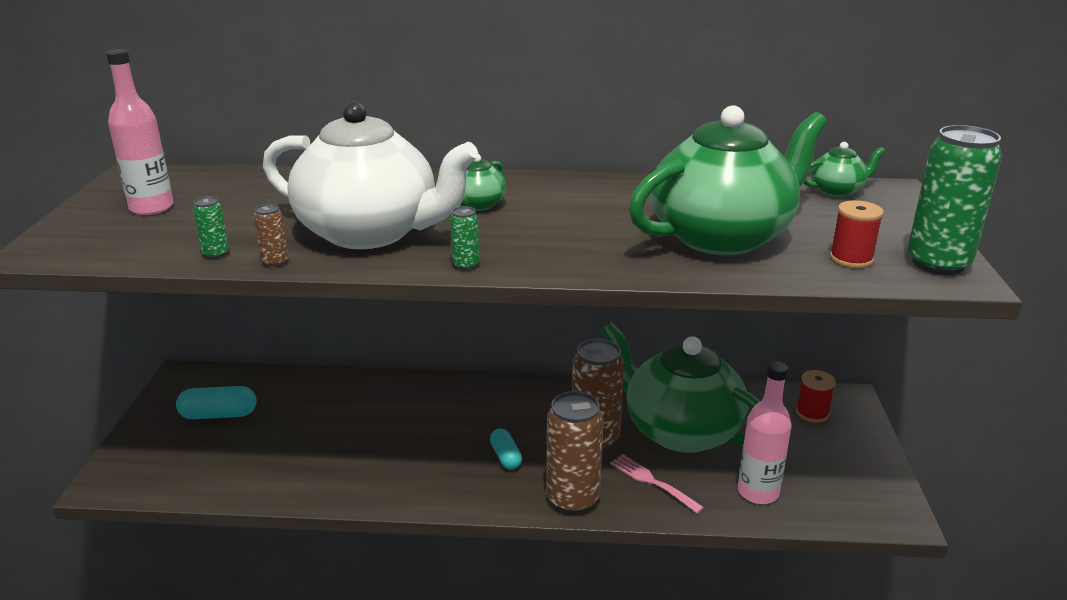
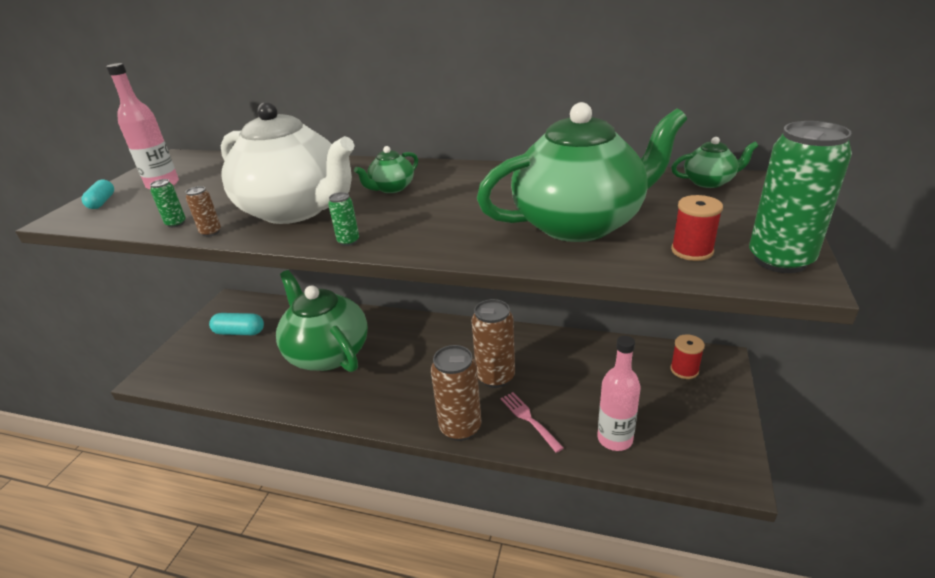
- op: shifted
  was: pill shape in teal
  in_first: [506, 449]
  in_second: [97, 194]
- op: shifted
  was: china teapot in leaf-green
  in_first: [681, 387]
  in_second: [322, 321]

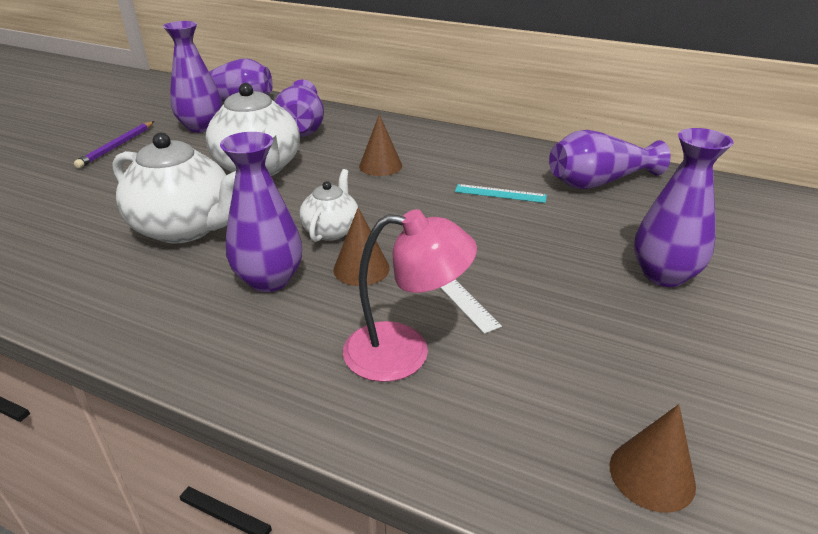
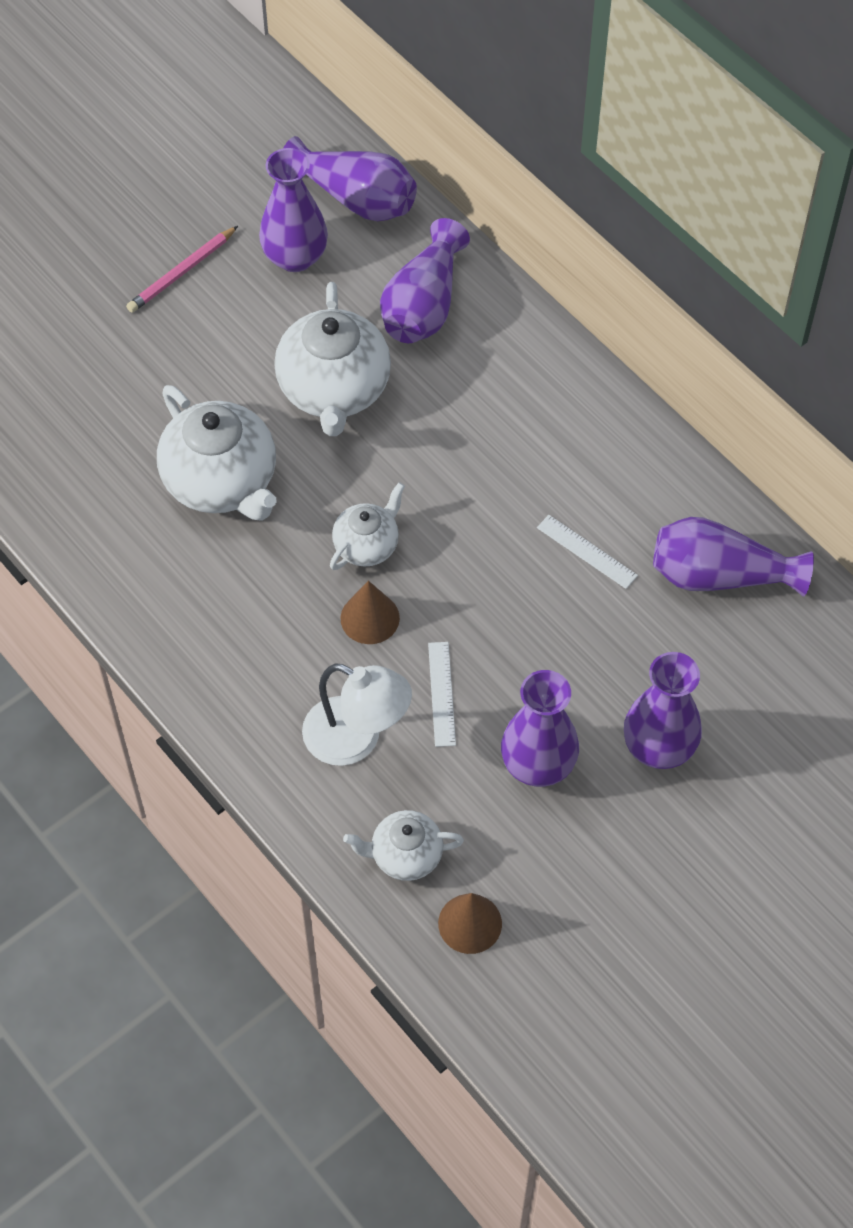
- op: repainted
  was: pencil in purple
  now: pencil in pink
  in_first: [114, 144]
  in_second: [182, 269]
- op: shifted
  was: flower vase in purple
  in_first: [261, 212]
  in_second: [540, 728]
- op: repainted
  was: desk lamp in pink
  now: desk lamp in snow-white
  in_first: [410, 295]
  in_second: [357, 714]
- op: gone
  was: solid cone in dark brown
  in_first: [380, 145]
- op: repainted
  was: measuring stick in teal
  now: measuring stick in snow-white
  in_first: [501, 193]
  in_second: [587, 552]
- op: new
  now: china teapot in snow-white
  in_second: [403, 845]

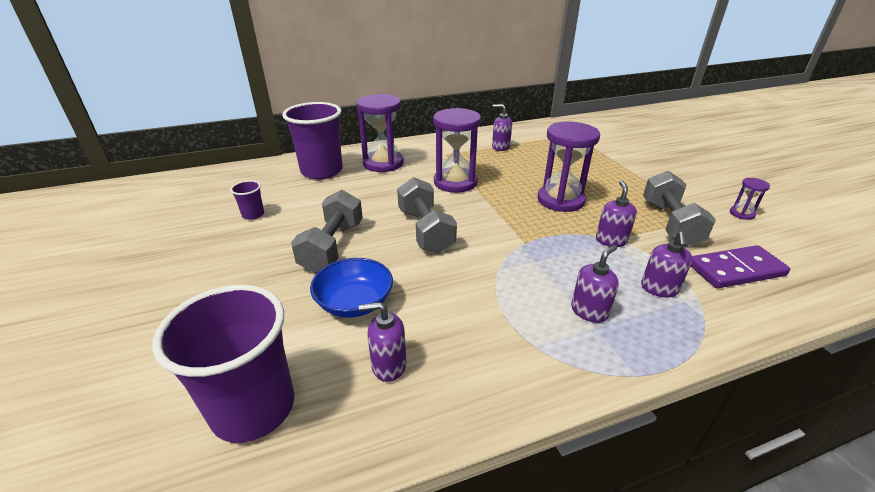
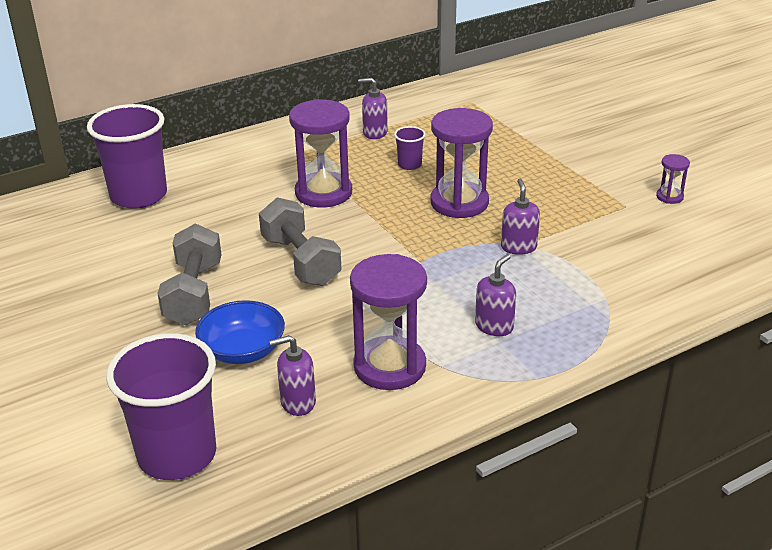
- op: shifted
  was: tumbler in purple
  in_first: [247, 200]
  in_second: [410, 148]
- op: shifted
  was: sand timer in purple
  in_first: [380, 133]
  in_second: [388, 322]
- op: gone
  was: soap pump in purple
  in_first: [666, 264]
- op: gone
  was: free weight in ash-grey
  in_first: [679, 208]
- op: gone
  was: domino piece in purple
  in_first: [740, 266]

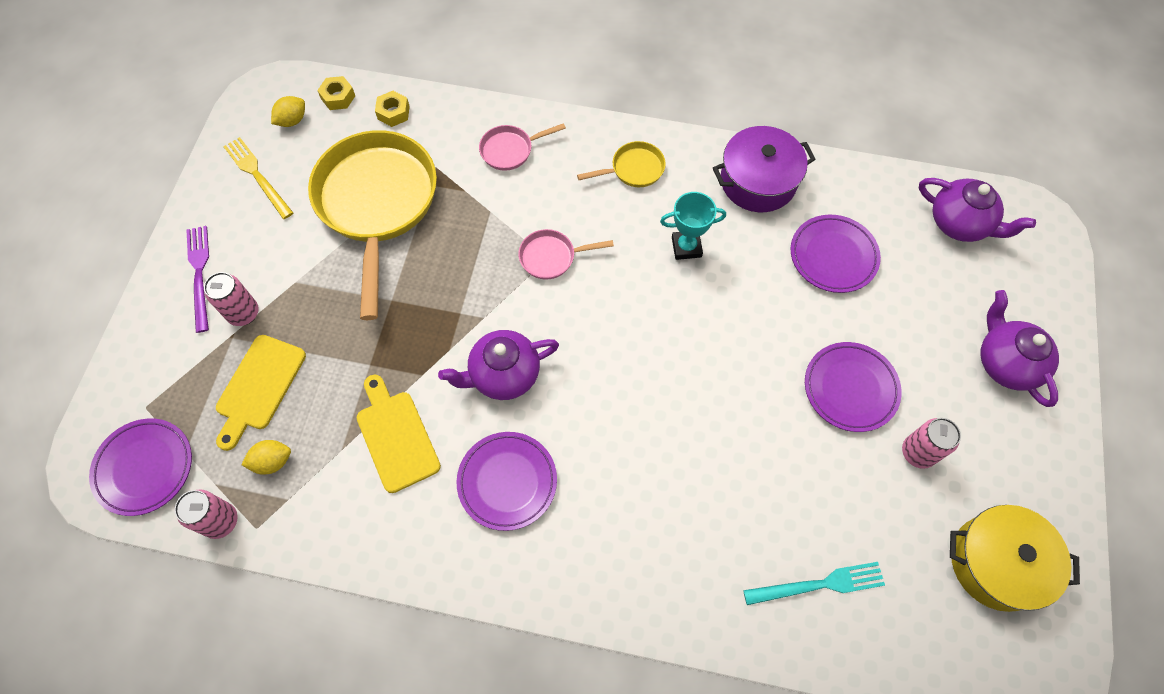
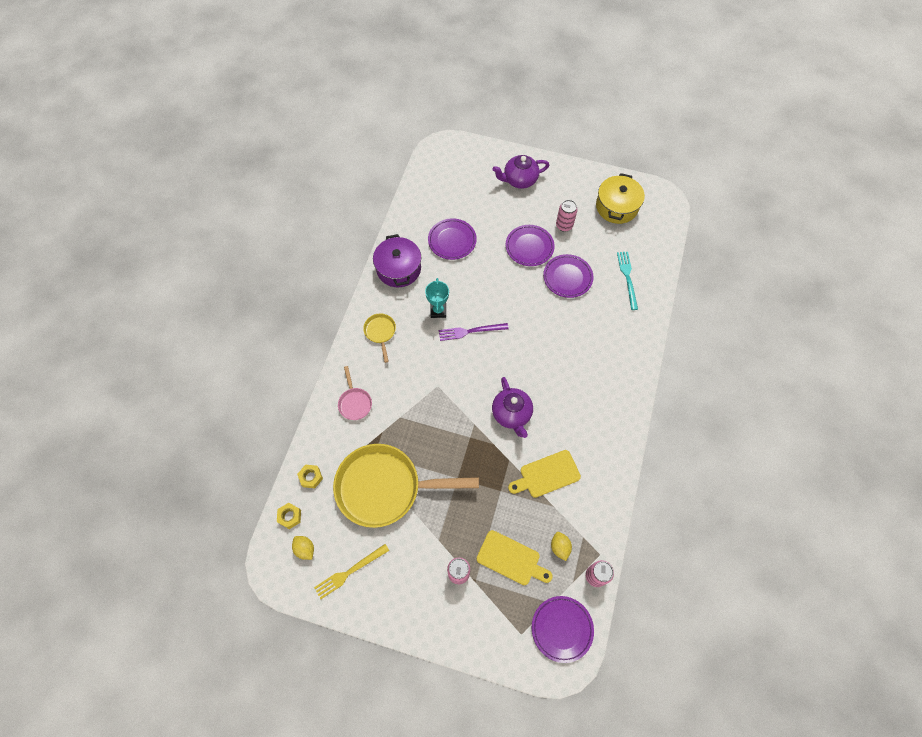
- op: shifted
  was: fork in purple
  in_first: [197, 279]
  in_second: [474, 332]
- op: shifted
  was: plate in purple
  in_first: [506, 481]
  in_second: [568, 276]
- op: gone
  was: frying pan in pink
  in_first: [566, 254]
- op: gone
  was: china teapot in purple
  in_first: [977, 210]

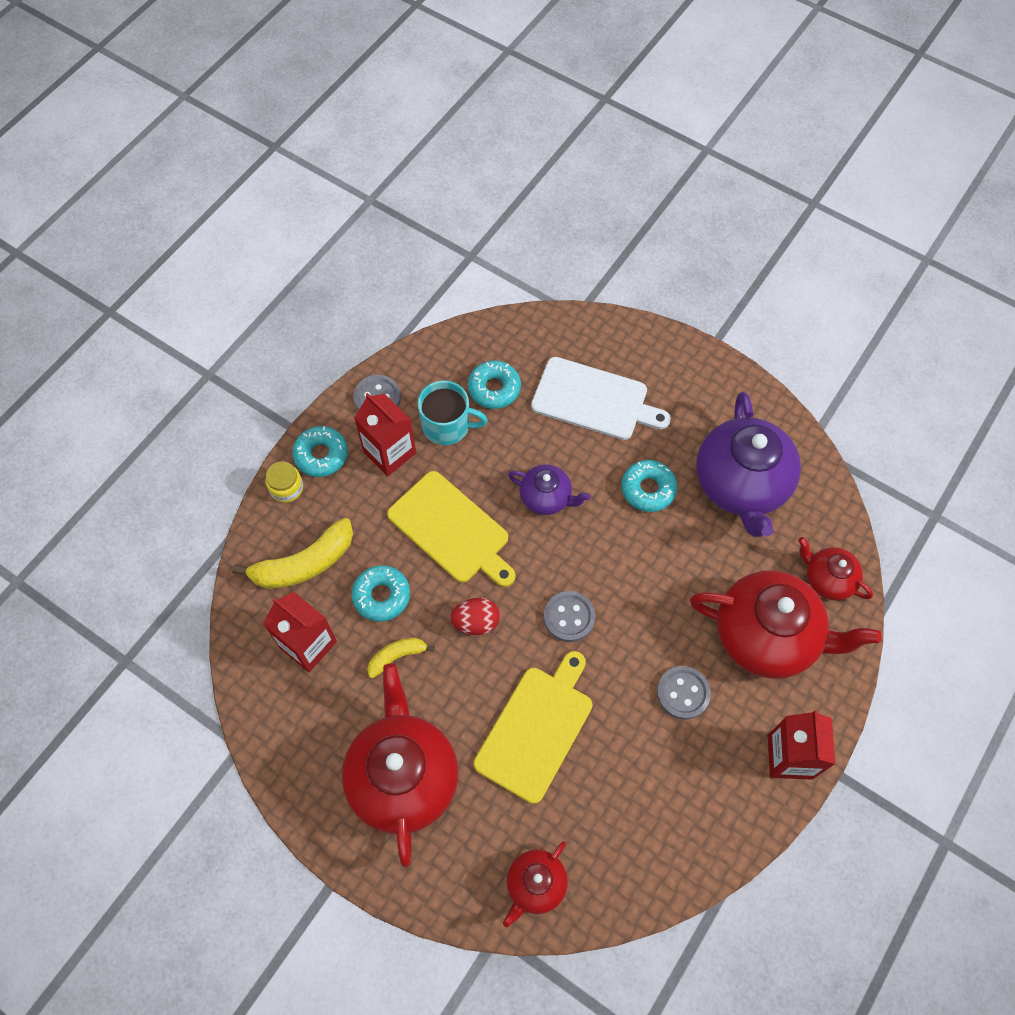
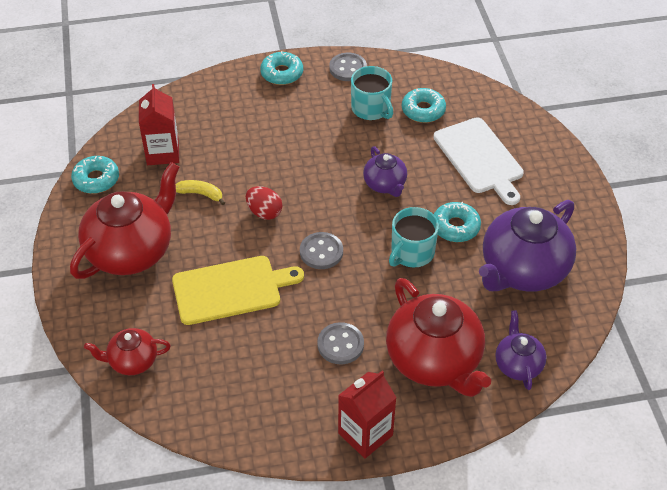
- op: gone
  was: banana fruit in golden
  in_first: [292, 553]
- op: gone
  was: preserve jar in golden
  in_first: [284, 482]
- op: shifted
  was: donut in teal
  in_first: [380, 593]
  in_second: [95, 175]
- op: gone
  was: carton in red
  in_first: [385, 434]
- op: gone
  was: chopping board in golden
  in_first: [451, 529]
- op: repainted
  was: china teapot in red
  now: china teapot in purple
  in_first: [835, 568]
  in_second: [521, 350]
- op: new
  now: tea mug in teal
  in_second: [414, 237]

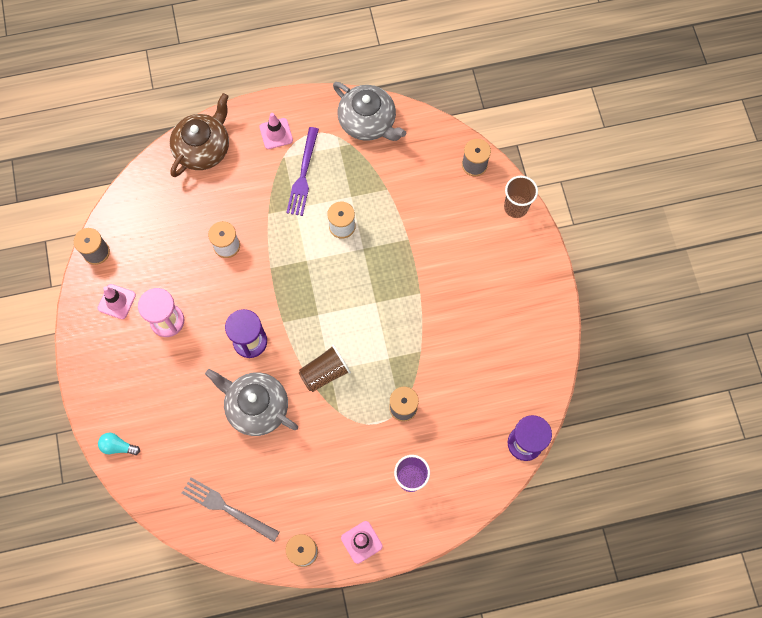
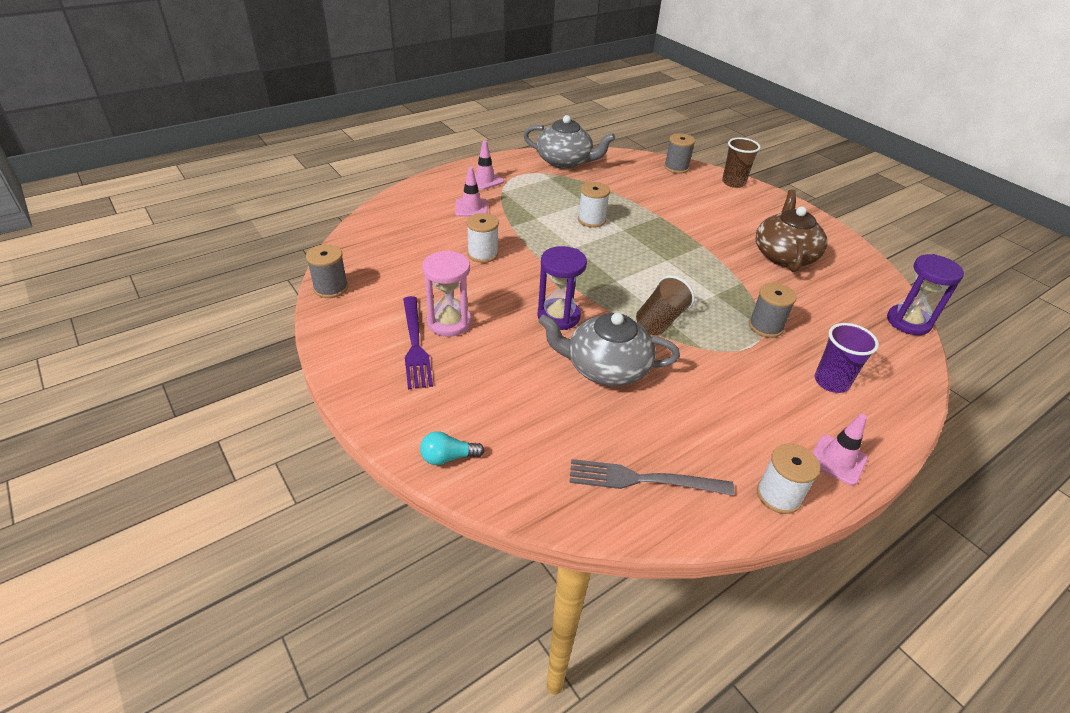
- op: shifted
  was: traffic cone in pink
  in_first: [117, 301]
  in_second: [471, 192]
- op: shifted
  was: china teapot in dark brown
  in_first: [199, 135]
  in_second: [791, 231]
- op: shifted
  was: fork in purple
  in_first: [302, 171]
  in_second: [418, 342]

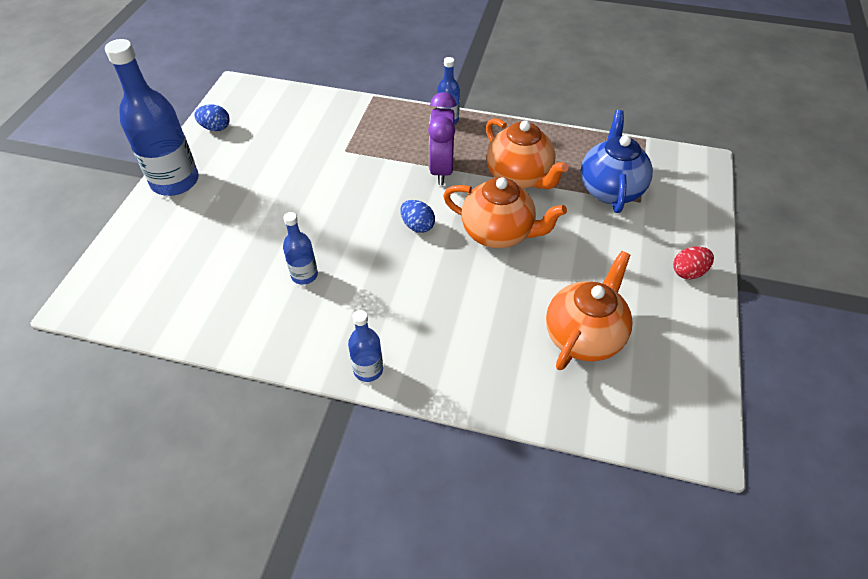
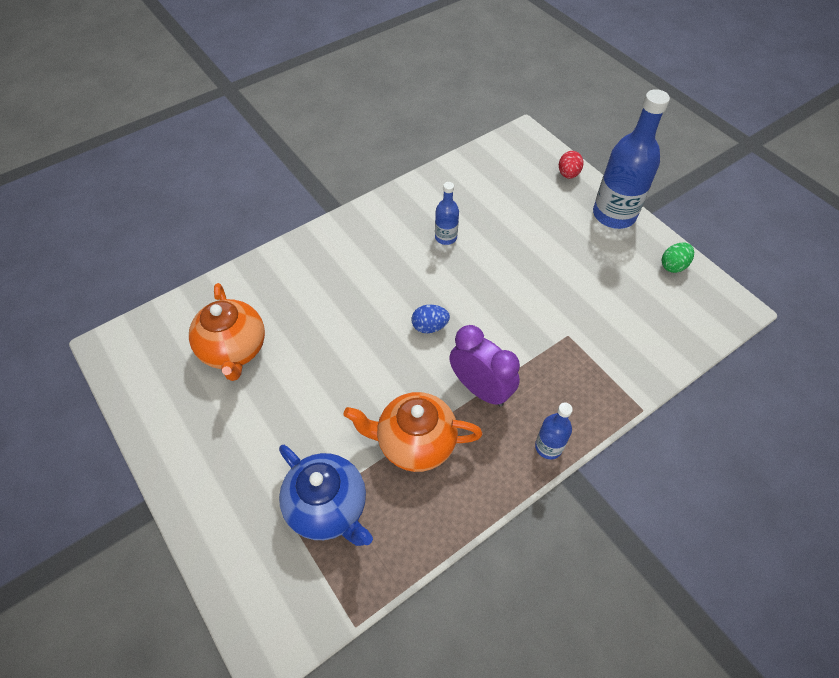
- op: repainted
  was: egg shape in blue
  now: egg shape in leaf-green
  in_first: [212, 117]
  in_second: [678, 258]
- op: gone
  was: bottle in blue
  in_first: [365, 346]
- op: gone
  was: china teapot in orange-coloured
  in_first: [505, 212]
- op: shifted
  was: egg shape in red
  in_first: [693, 262]
  in_second: [571, 165]

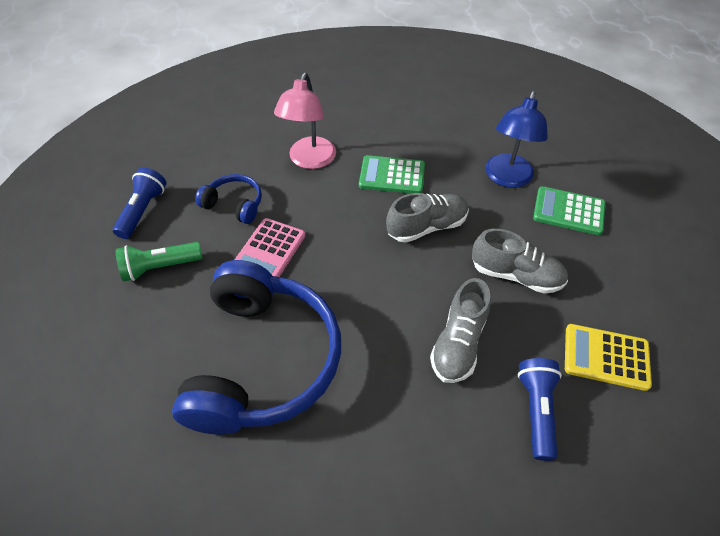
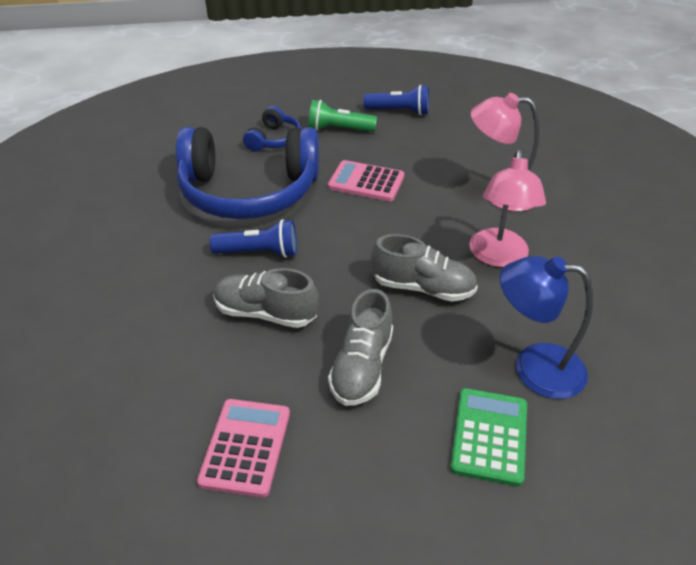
- op: rotated
  was: flashlight in leaf-green
  in_first: [159, 262]
  in_second: [342, 116]
  clockwise: -60
- op: shifted
  was: headset in blue
  in_first: [228, 199]
  in_second: [272, 129]
- op: swapped
  was: pocket calculator in leaf-green
  now: desk lamp in pink
  in_first: [392, 174]
  in_second: [507, 208]
- op: rotated
  was: shoe in ash-grey
  in_first: [427, 218]
  in_second: [424, 268]
  clockwise: -45
- op: shifted
  was: flashlight in blue
  in_first: [540, 409]
  in_second: [253, 238]
- op: repainted
  was: pocket calculator in golden
  now: pocket calculator in pink
  in_first: [608, 357]
  in_second: [243, 448]

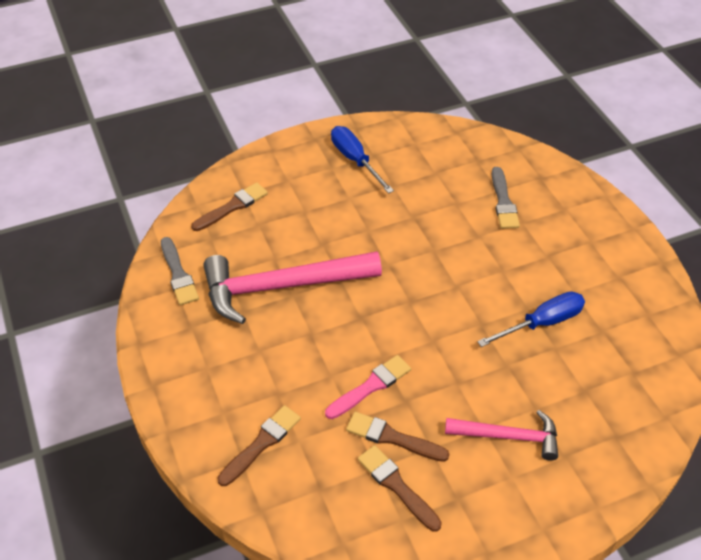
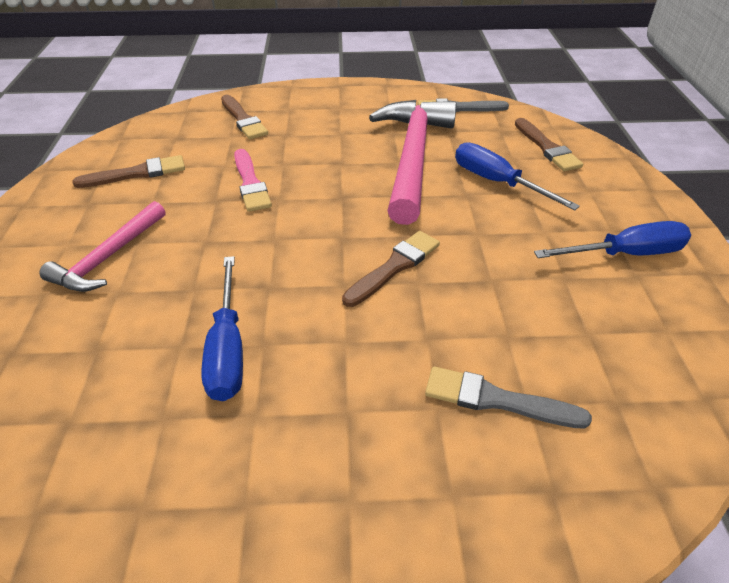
- op: shifted
  was: brush in dark brown
  in_first: [397, 437]
  in_second: [391, 269]
- op: new
  now: flat screwdriver in blue
  in_second: [517, 176]

